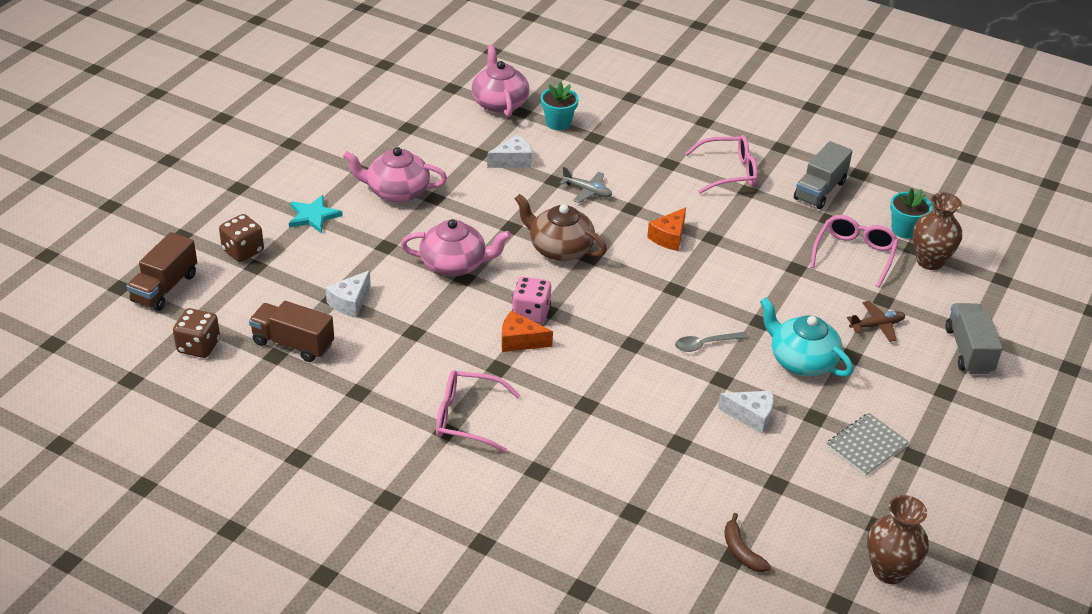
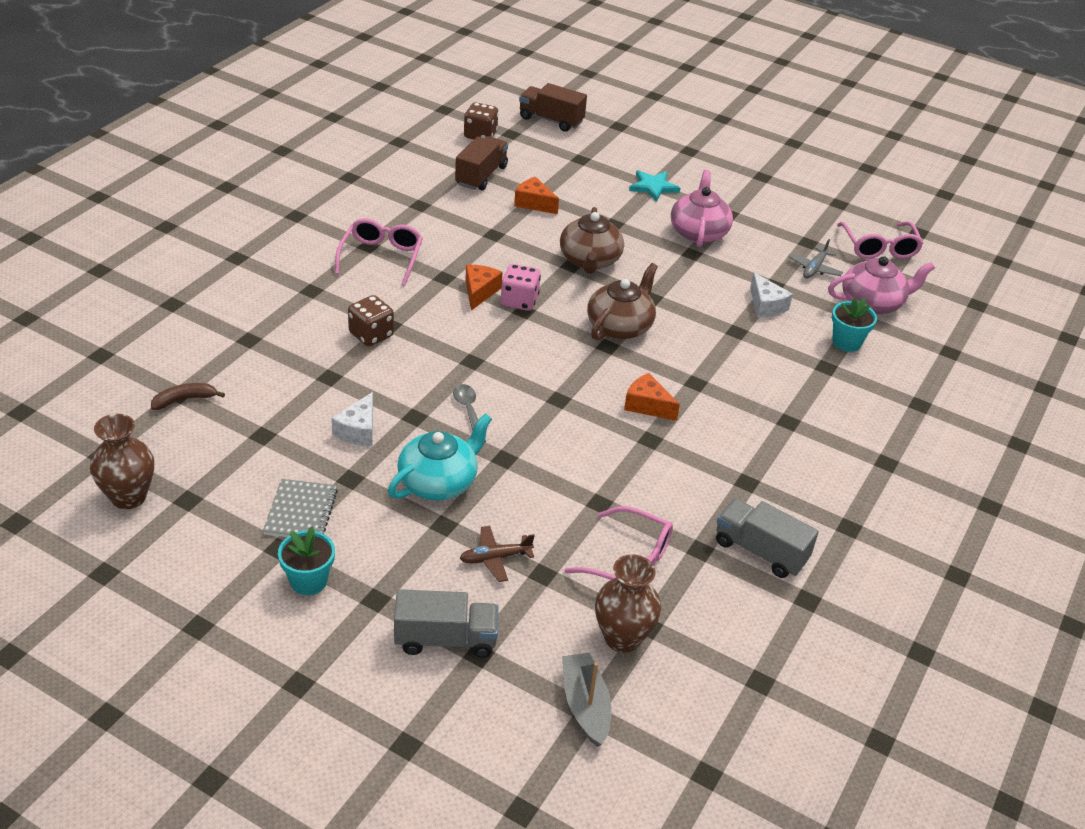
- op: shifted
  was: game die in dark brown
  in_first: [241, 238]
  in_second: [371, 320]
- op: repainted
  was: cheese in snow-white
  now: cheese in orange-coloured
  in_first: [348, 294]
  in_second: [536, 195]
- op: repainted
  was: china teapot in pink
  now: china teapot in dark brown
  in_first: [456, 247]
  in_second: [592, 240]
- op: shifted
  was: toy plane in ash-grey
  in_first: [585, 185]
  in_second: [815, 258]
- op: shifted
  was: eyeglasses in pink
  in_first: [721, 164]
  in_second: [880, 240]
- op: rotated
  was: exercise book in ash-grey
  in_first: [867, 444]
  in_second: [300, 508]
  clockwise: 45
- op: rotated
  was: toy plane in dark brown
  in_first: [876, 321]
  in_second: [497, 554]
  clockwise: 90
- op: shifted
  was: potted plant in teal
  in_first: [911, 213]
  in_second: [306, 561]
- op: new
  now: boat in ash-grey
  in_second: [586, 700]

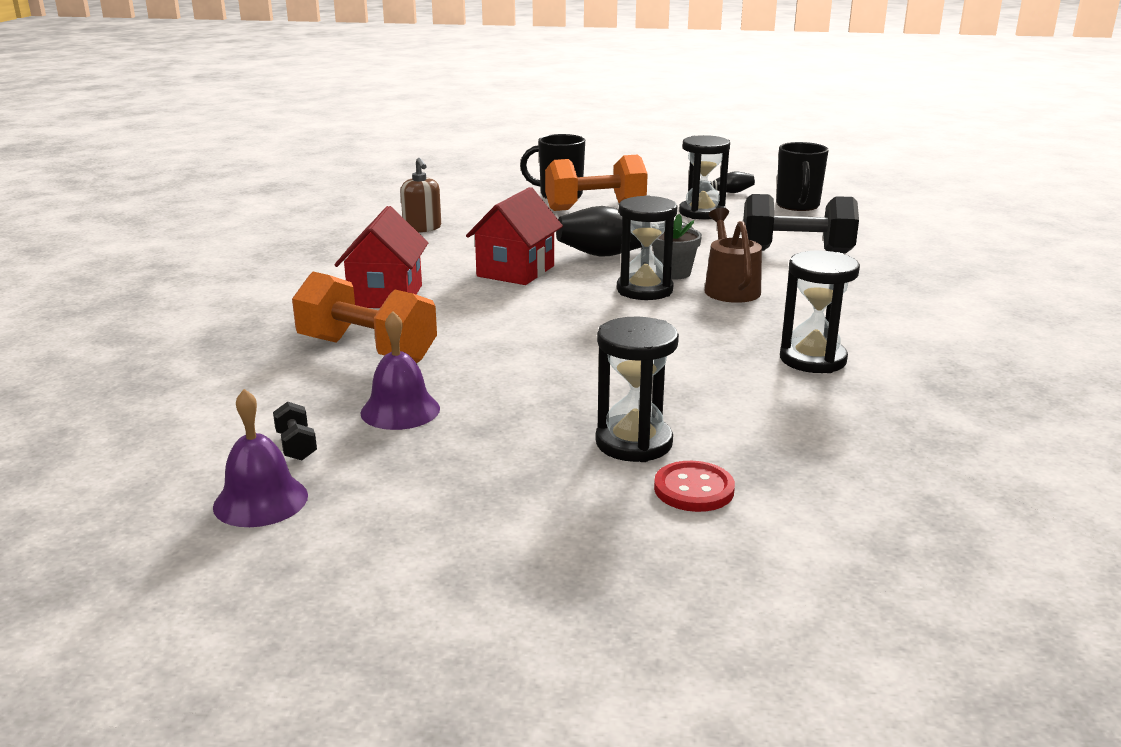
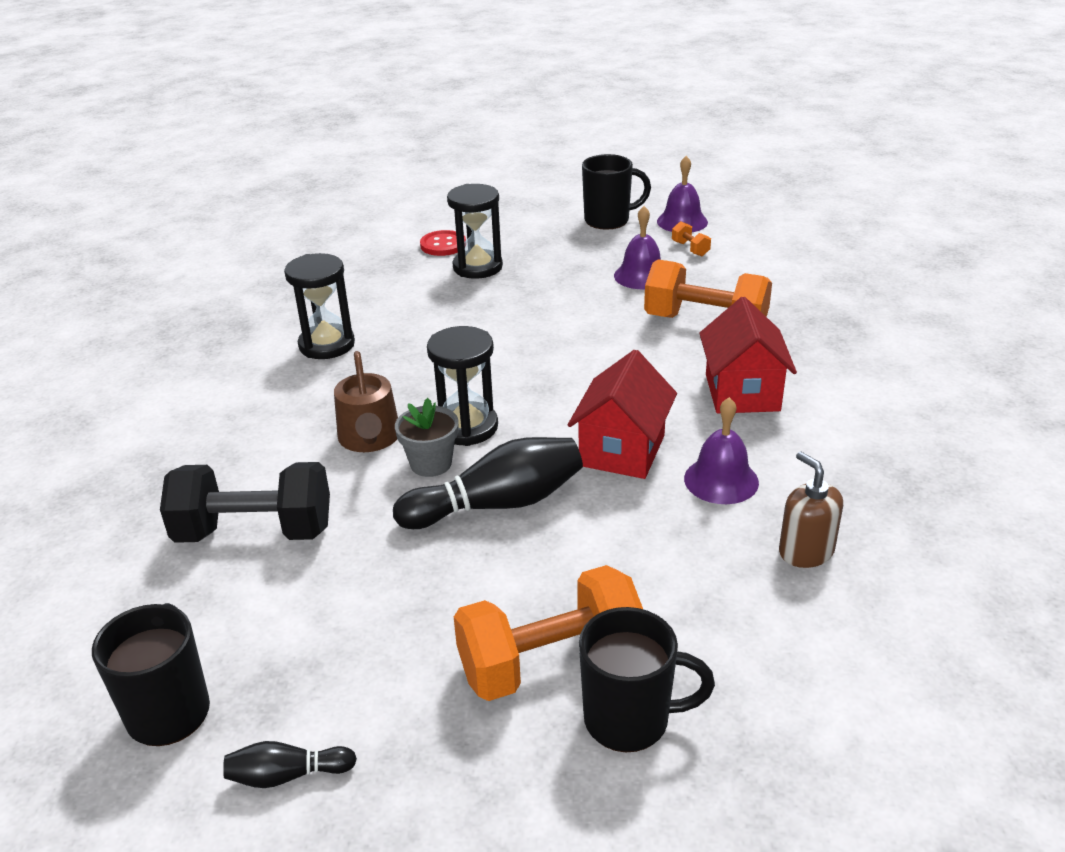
- op: repainted
  was: free weight in ebony
  now: free weight in orange-coloured
  in_first: [295, 431]
  in_second: [691, 238]
- op: gone
  was: sand timer in ebony
  in_first: [704, 177]
- op: new
  now: tea mug in ebony
  in_second: [616, 192]
- op: new
  now: hand bell in purple
  in_second: [721, 450]

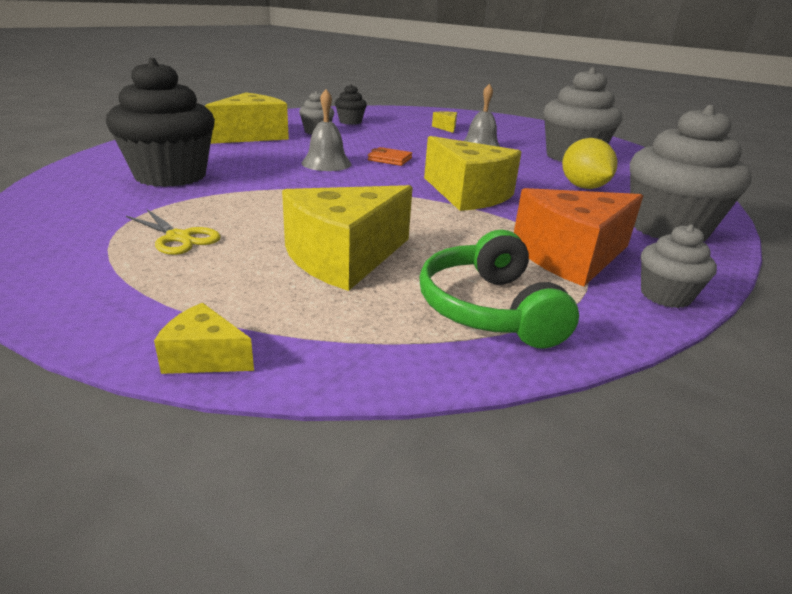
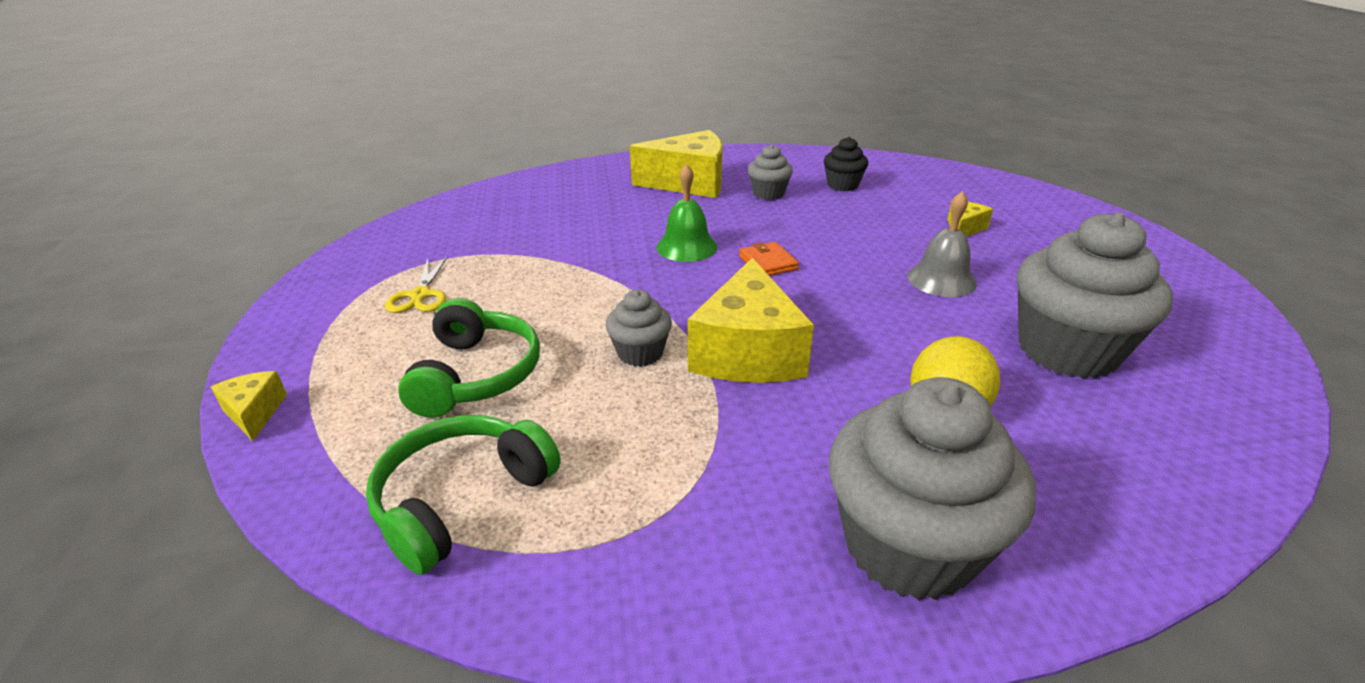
- op: gone
  was: muffin in ebony
  in_first: [160, 122]
- op: swapped
  was: cheese in golden
  now: headset in leaf-green
  in_first: [347, 238]
  in_second: [469, 358]
- op: repainted
  was: hand bell in ash-grey
  now: hand bell in leaf-green
  in_first: [326, 130]
  in_second: [687, 213]
- op: gone
  was: cheese in orange-coloured
  in_first: [578, 237]
- op: shifted
  was: muffin in ash-grey
  in_first: [679, 266]
  in_second: [639, 328]

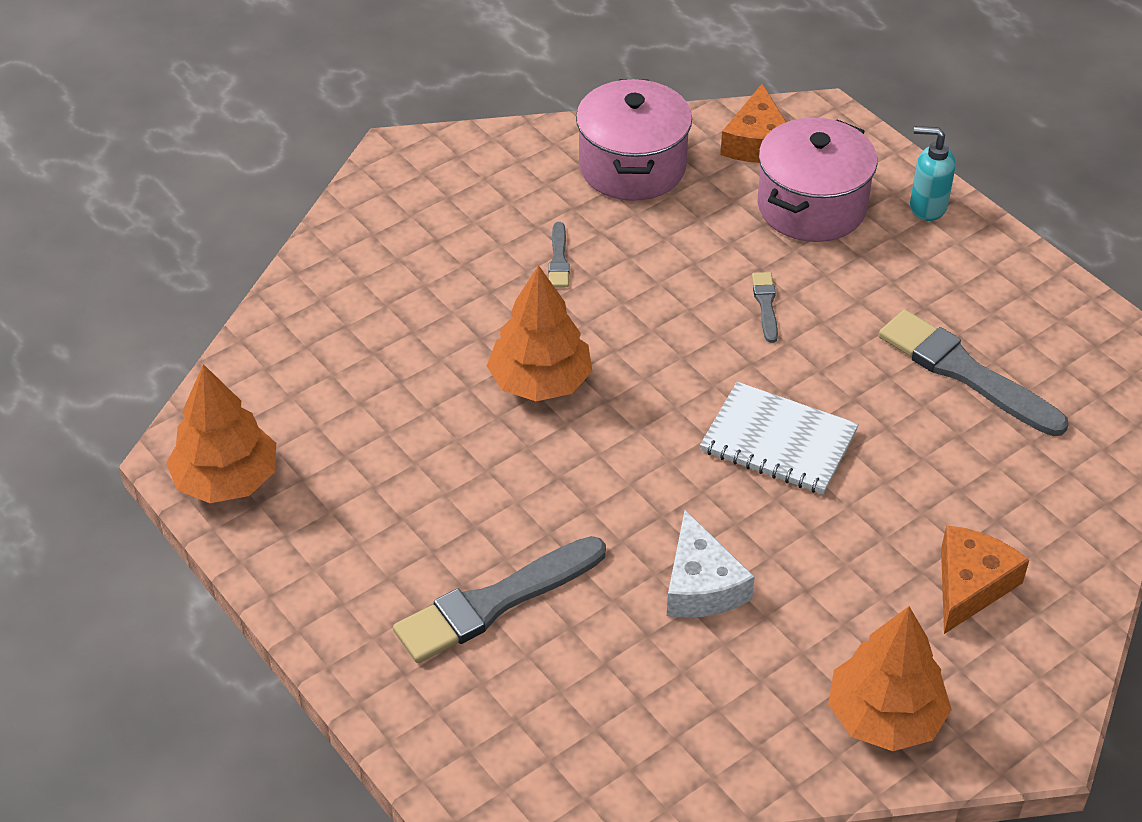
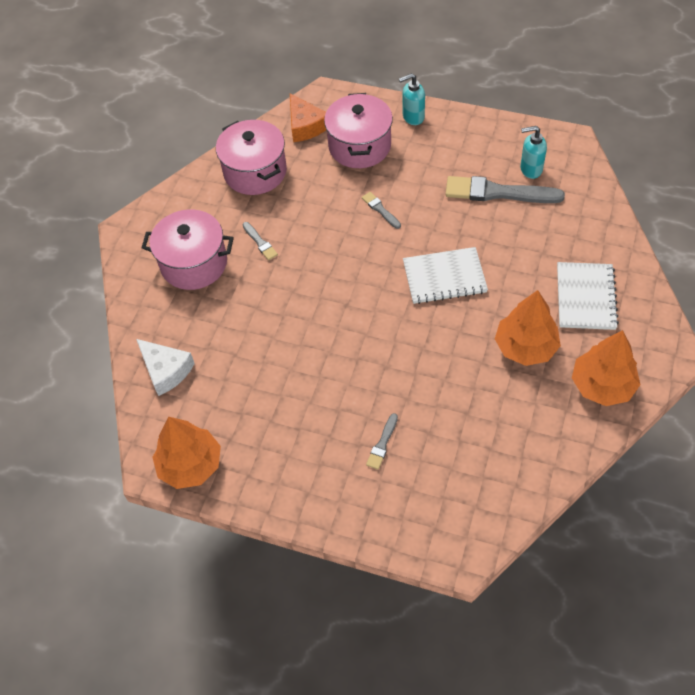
- op: scaled
  was: brush in ash-grey
  in_first: [499, 599]
  in_second: [382, 441]
  ratio: 0.46
- op: shifted
  was: tree in orange-coloured
  in_first: [539, 333]
  in_second: [528, 328]
- op: shifted
  was: cheese in snow-white
  in_first: [711, 564]
  in_second: [165, 367]
- op: swapped
  was: cheese in orange-coloured
  now: exercise book in snow-white
  in_first: [985, 579]
  in_second: [588, 296]
- op: new
  now: pot in pink
  in_second: [188, 249]
- op: new
  now: soap pump in teal
  in_second: [533, 152]

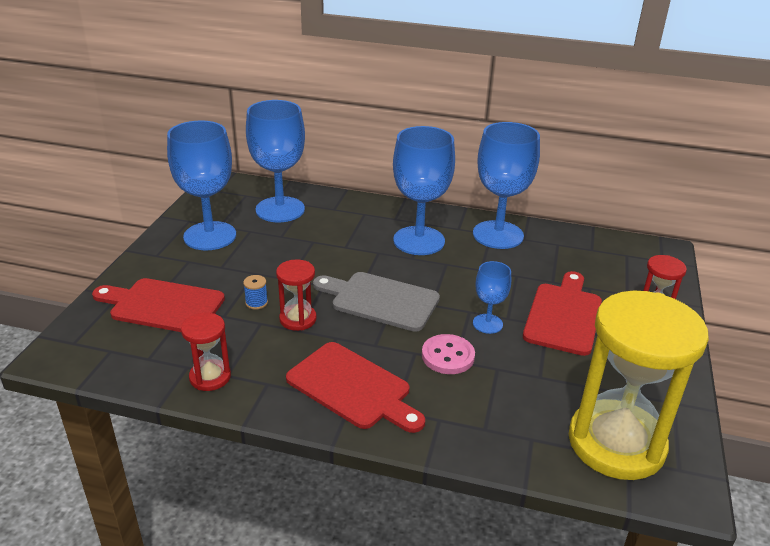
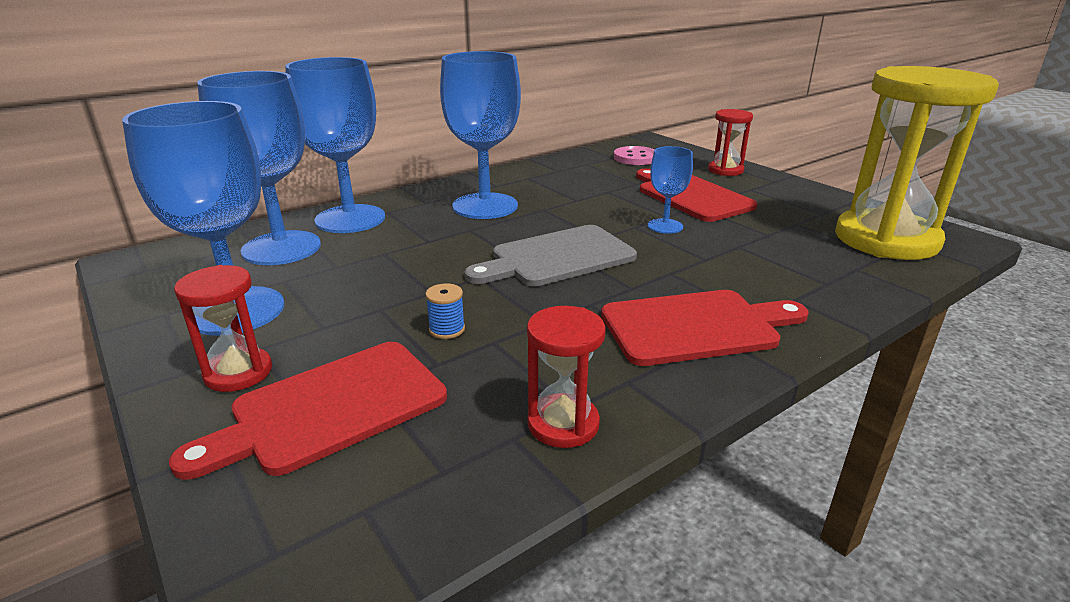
- op: shifted
  was: sand timer in red
  in_first: [296, 295]
  in_second: [223, 328]
- op: shifted
  was: sewing button in pink
  in_first: [448, 354]
  in_second: [634, 155]
- op: shifted
  was: goblet in blue
  in_first: [506, 185]
  in_second: [335, 145]

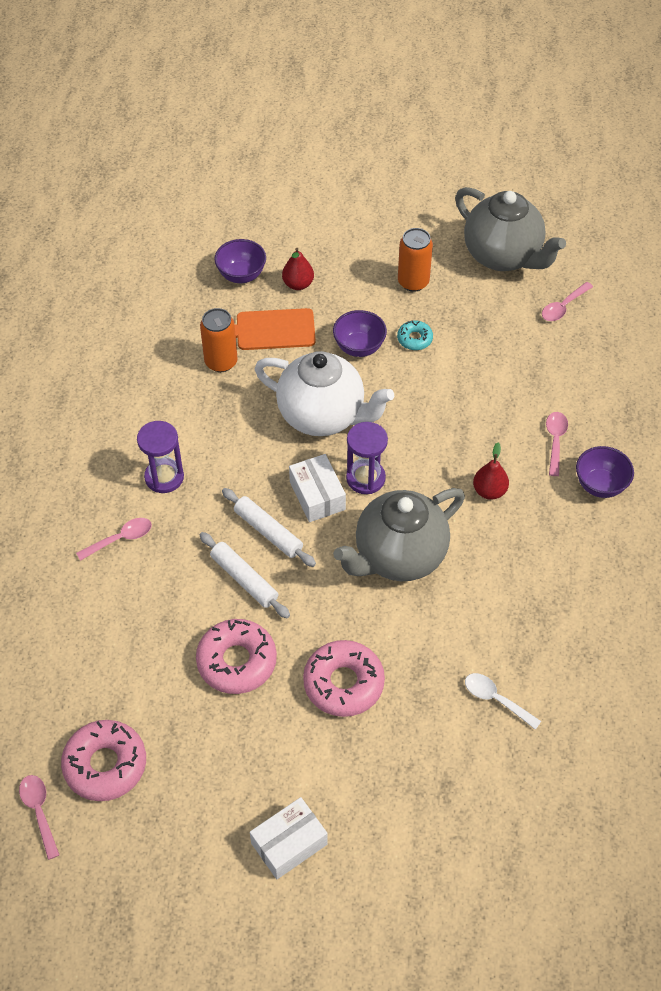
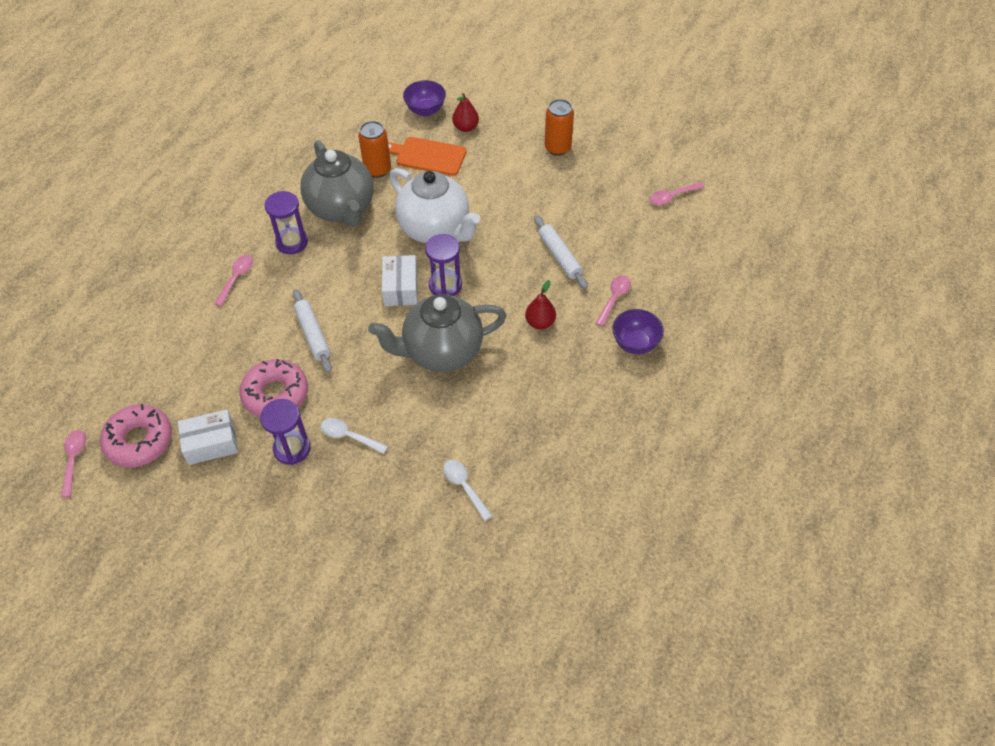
- op: rotated
  was: teaspoon in pink
  in_first: [114, 539]
  in_second: [233, 280]
  clockwise: -60
- op: shifted
  was: dough roller in snow-white
  in_first: [269, 527]
  in_second: [561, 252]
- op: shifted
  was: box in snow-white
  in_first: [289, 838]
  in_second: [208, 437]
- op: swapped
  was: donut in pink
  now: teaspoon in snow-white
  in_first: [344, 678]
  in_second: [354, 436]
- op: gone
  was: bowl in purple
  in_first: [360, 333]
- op: gone
  was: donut in teal
  in_first: [415, 335]
- op: shifted
  was: china teapot in ash-grey
  in_first: [510, 229]
  in_second: [337, 183]
- op: new
  now: sand timer in purple
  in_second: [285, 432]

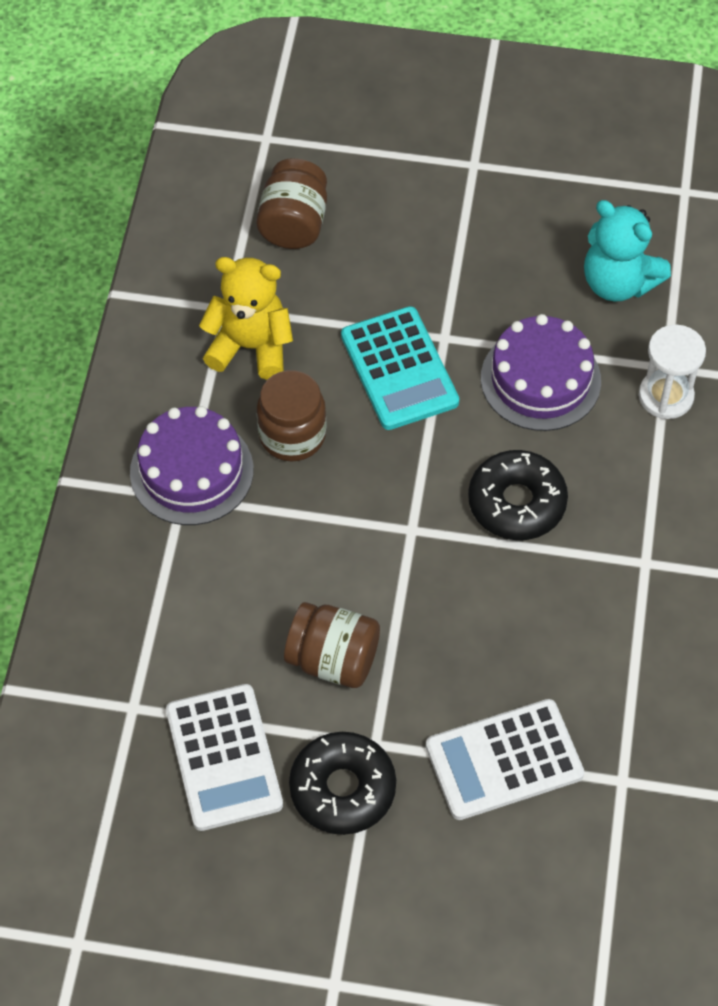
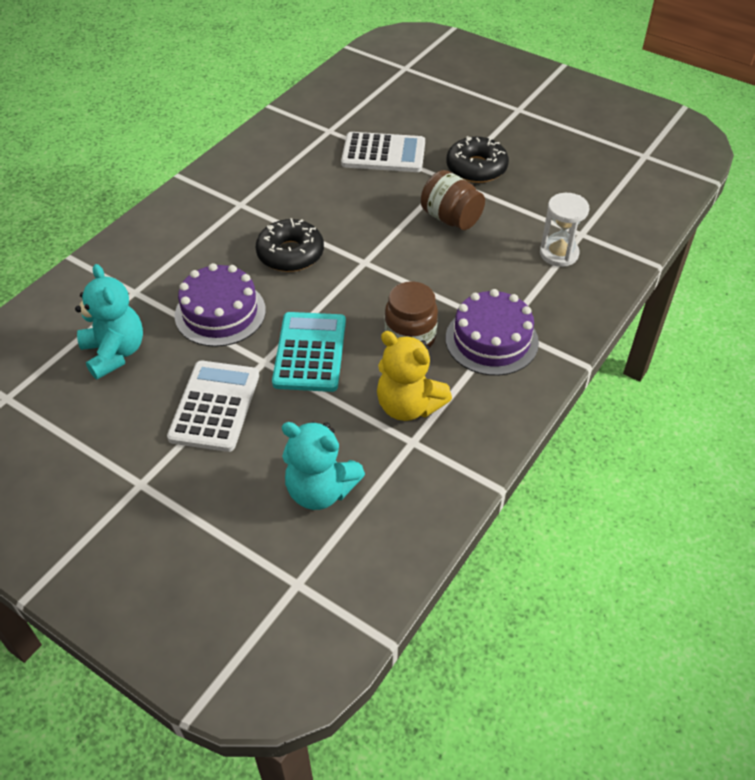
- op: shifted
  was: pocket calculator in snow-white
  in_first: [224, 757]
  in_second: [213, 406]
- op: swapped
  was: preserve jar in dark brown
  now: stuffed bear in teal
  in_first: [291, 203]
  in_second: [323, 465]
- op: shifted
  was: sand timer in snow-white
  in_first: [672, 372]
  in_second: [565, 230]

